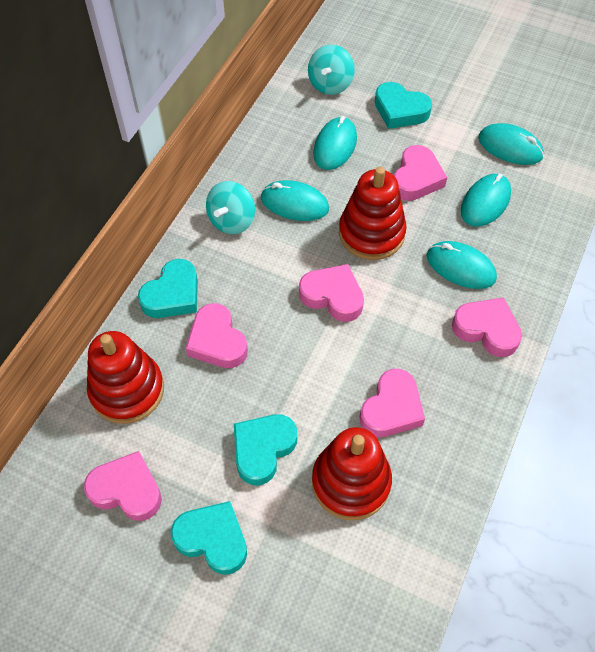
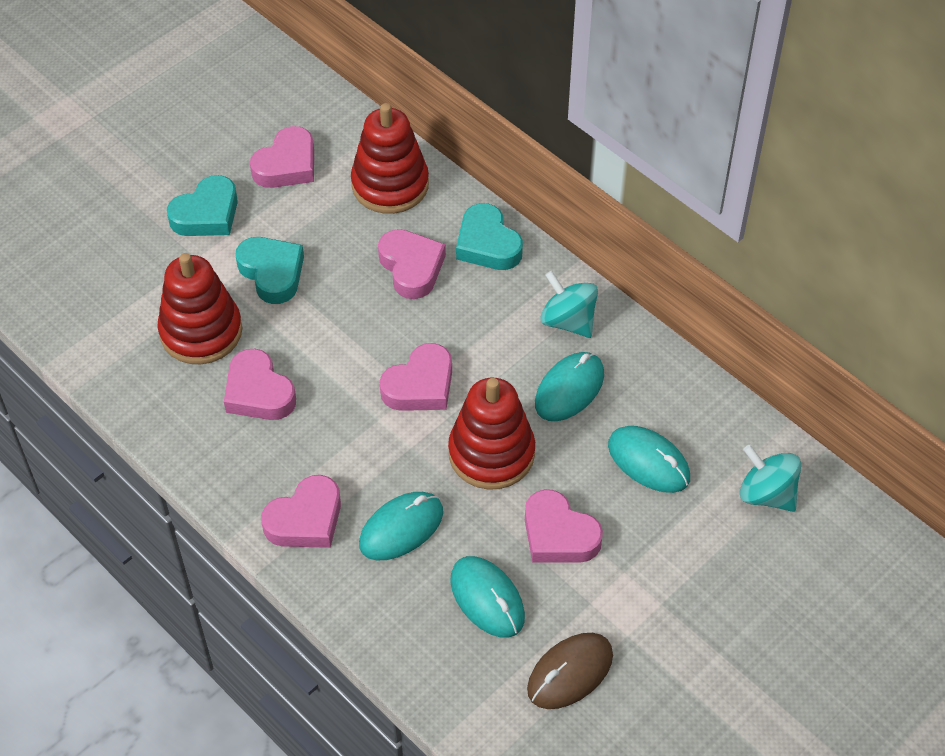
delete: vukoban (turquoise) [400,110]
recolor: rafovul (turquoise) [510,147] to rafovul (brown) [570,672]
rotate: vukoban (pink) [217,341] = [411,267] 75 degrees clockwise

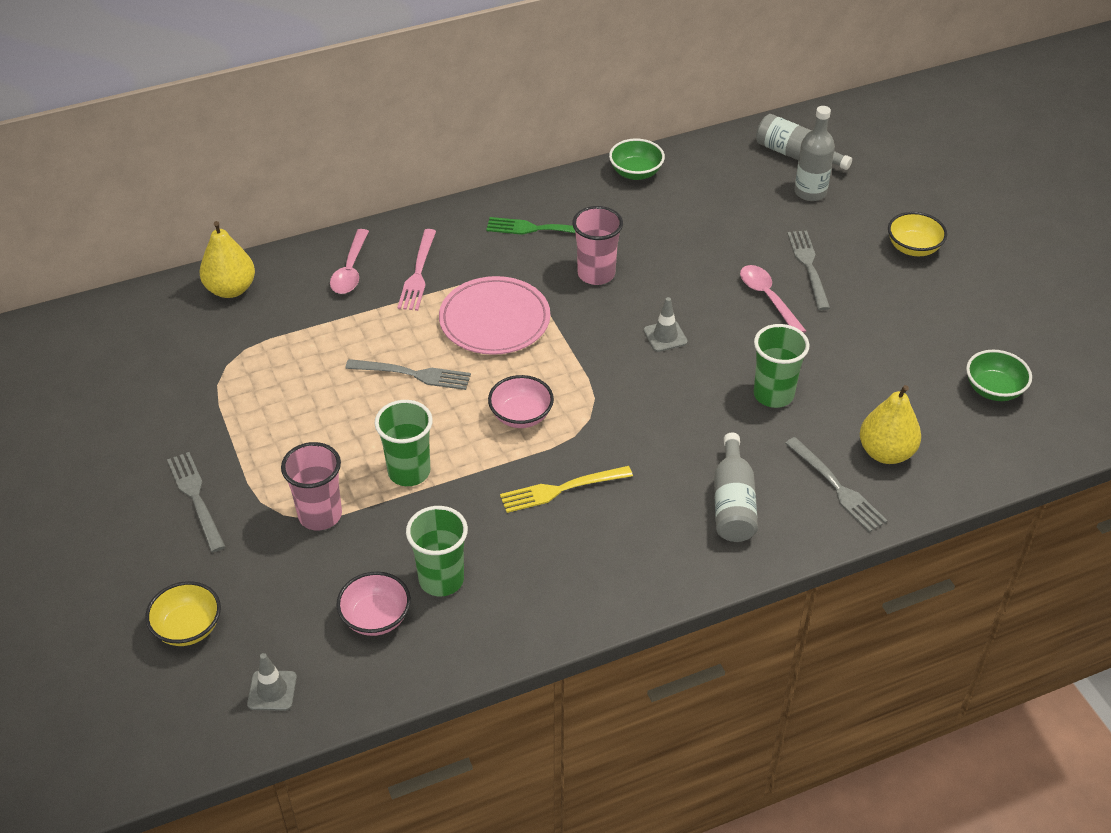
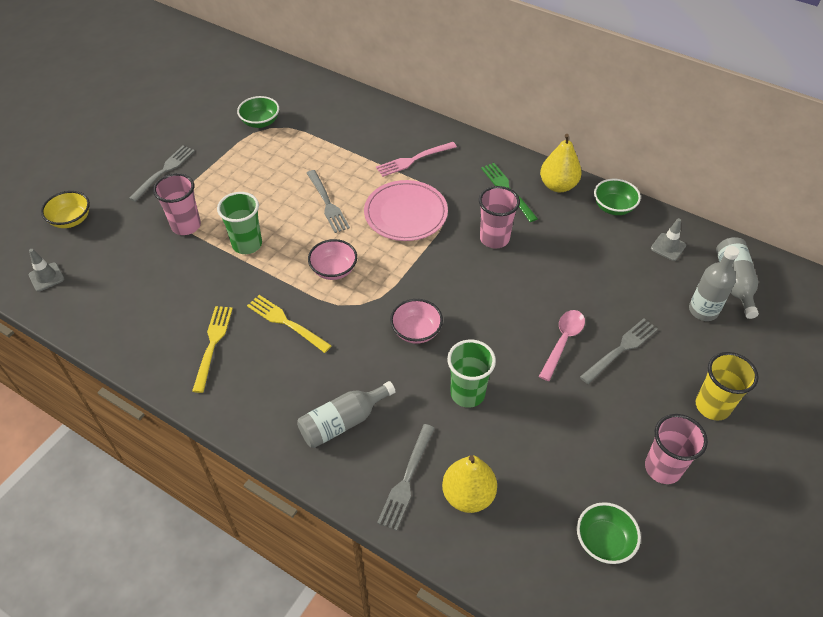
delete: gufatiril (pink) [350,270]; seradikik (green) [441,580]
insert: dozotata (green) [260,122]; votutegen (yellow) [212,344]; seradikik (pink) [663,468]
move: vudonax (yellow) [231,289] to [558,185]; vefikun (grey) [665,336] to [668,247]; dozotata (pink) [376,618] to [416,331]
replace: dozotata (yellow) [913,248] to seradikik (yellow) [712,406]

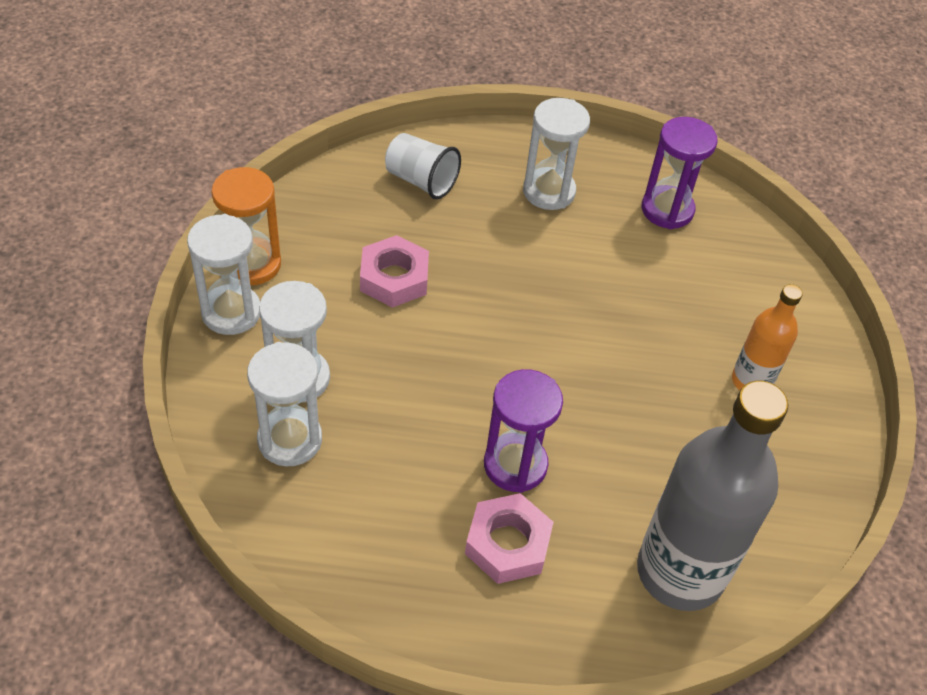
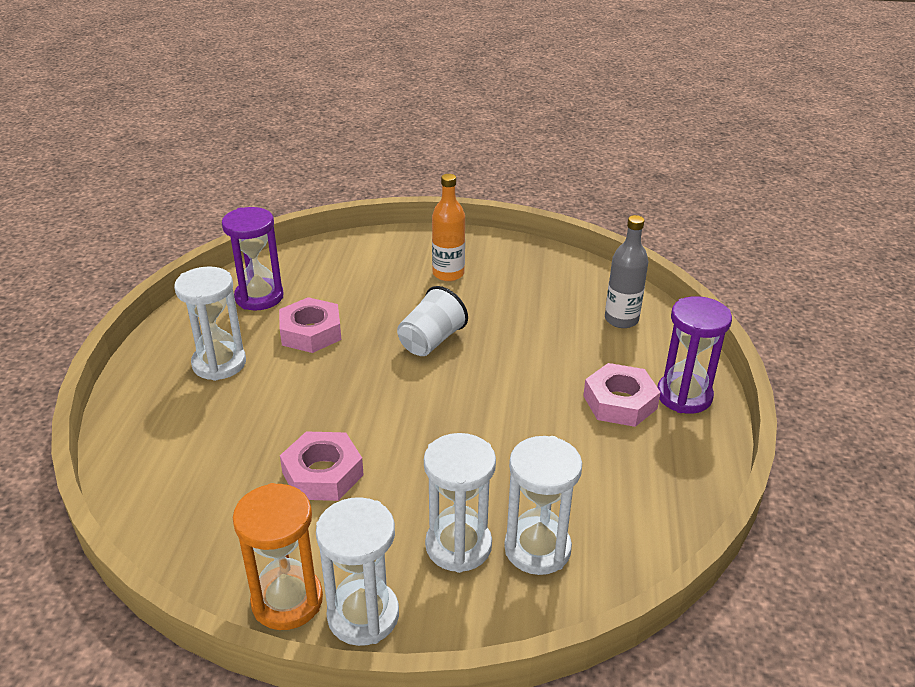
insert: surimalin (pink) [311,332]
move: seradikik (white) [421,181] to [431,341]; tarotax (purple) [515,465] to [684,396]
resize: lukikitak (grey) [680,572] = [621,319] x0.52

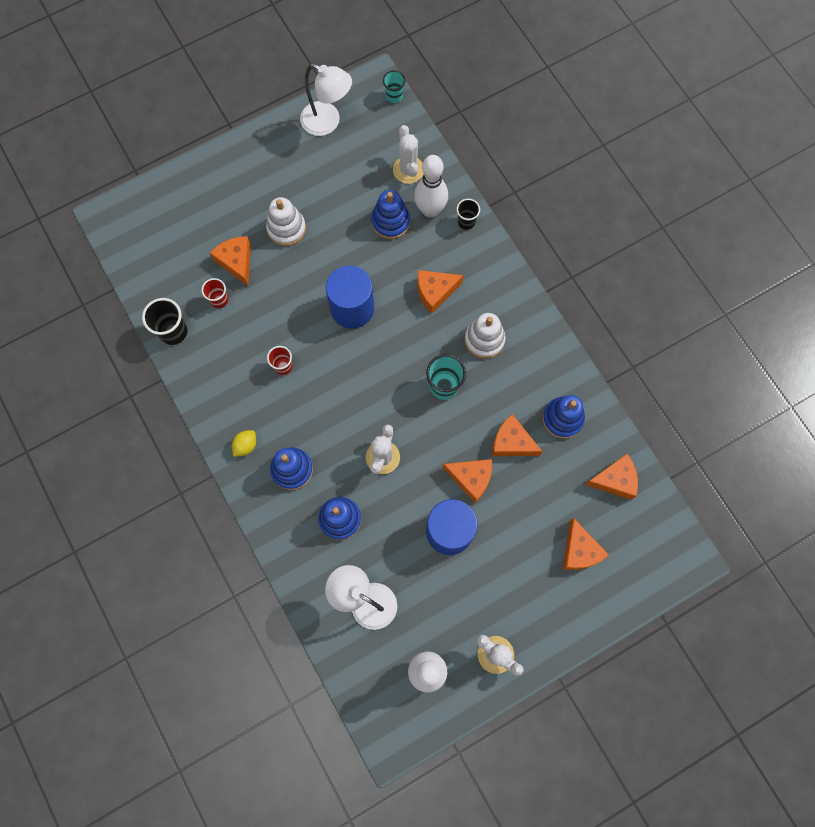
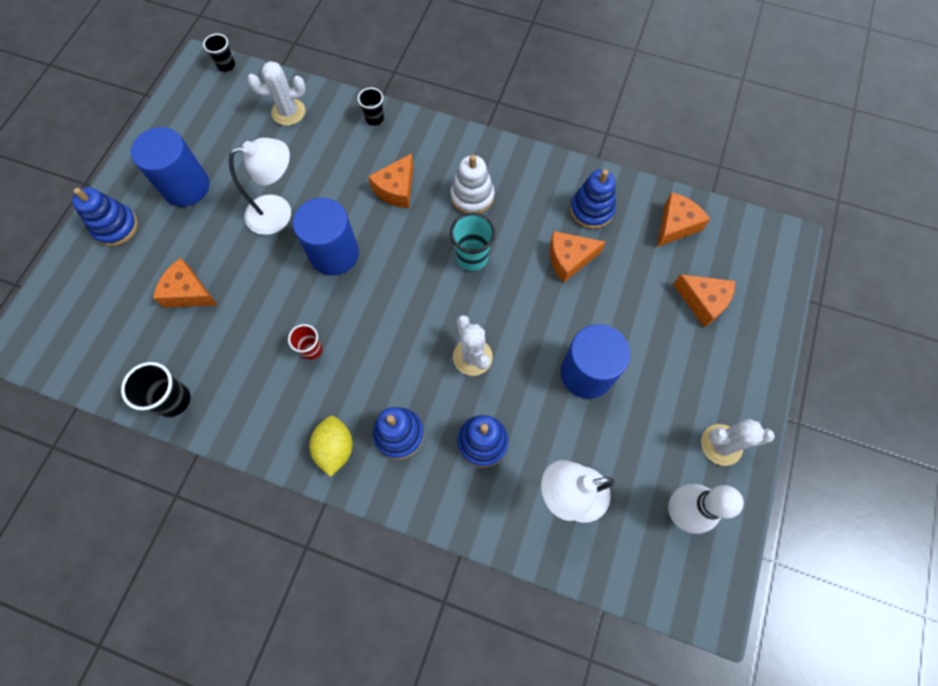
delete: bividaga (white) [430,210]; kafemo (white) [286,228]; seradikik (red) [219,300]; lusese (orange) [471,478]
insert: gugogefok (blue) [186,186]
move: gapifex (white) [328,122] to [279,213]; kafemo (blue) [390,222] to [116,227]
recolor: seradikik (turquoise) [394,96] to seradikik (black) [226,65]
rotate: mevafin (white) [408,170] = [288,112] 45 degrees counterclockwise
resize: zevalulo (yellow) [246,445] = [335,448] x1.50

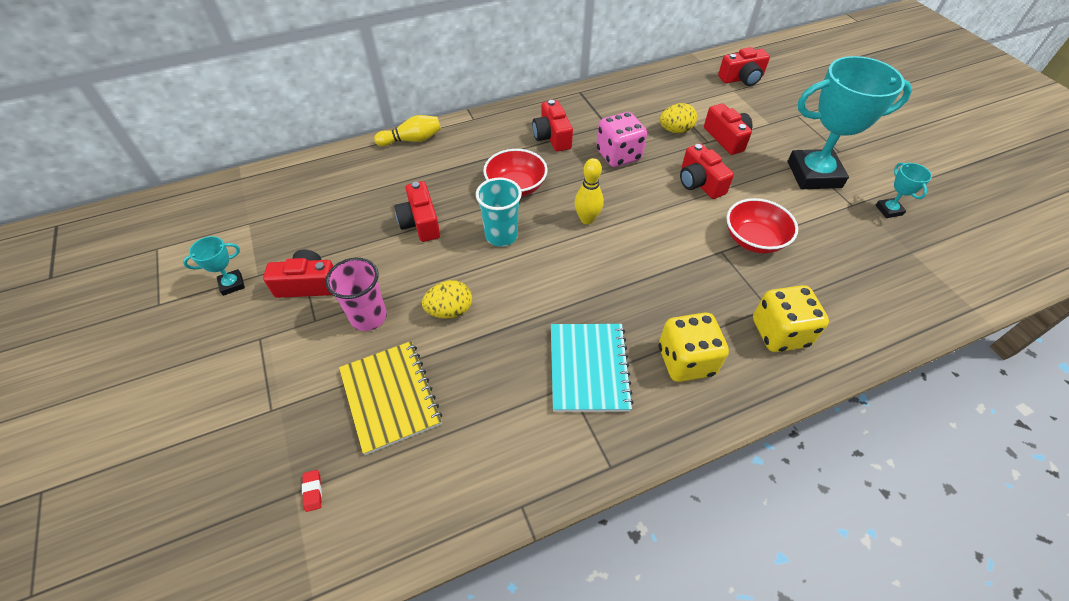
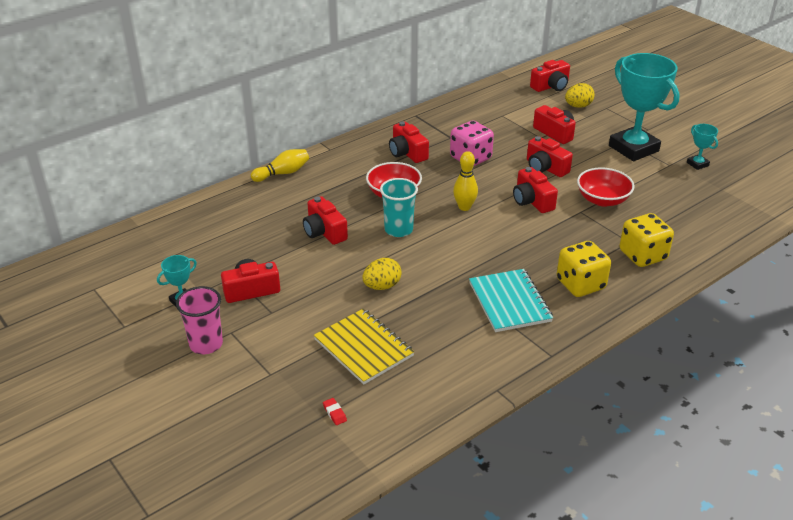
insert: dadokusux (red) [532,201]
move: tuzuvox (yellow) [675,130] to [578,106]; seradikik (pink) [368,317] to [206,344]
rotate: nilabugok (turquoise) [814,174] = [633,148] 75 degrees clockwise

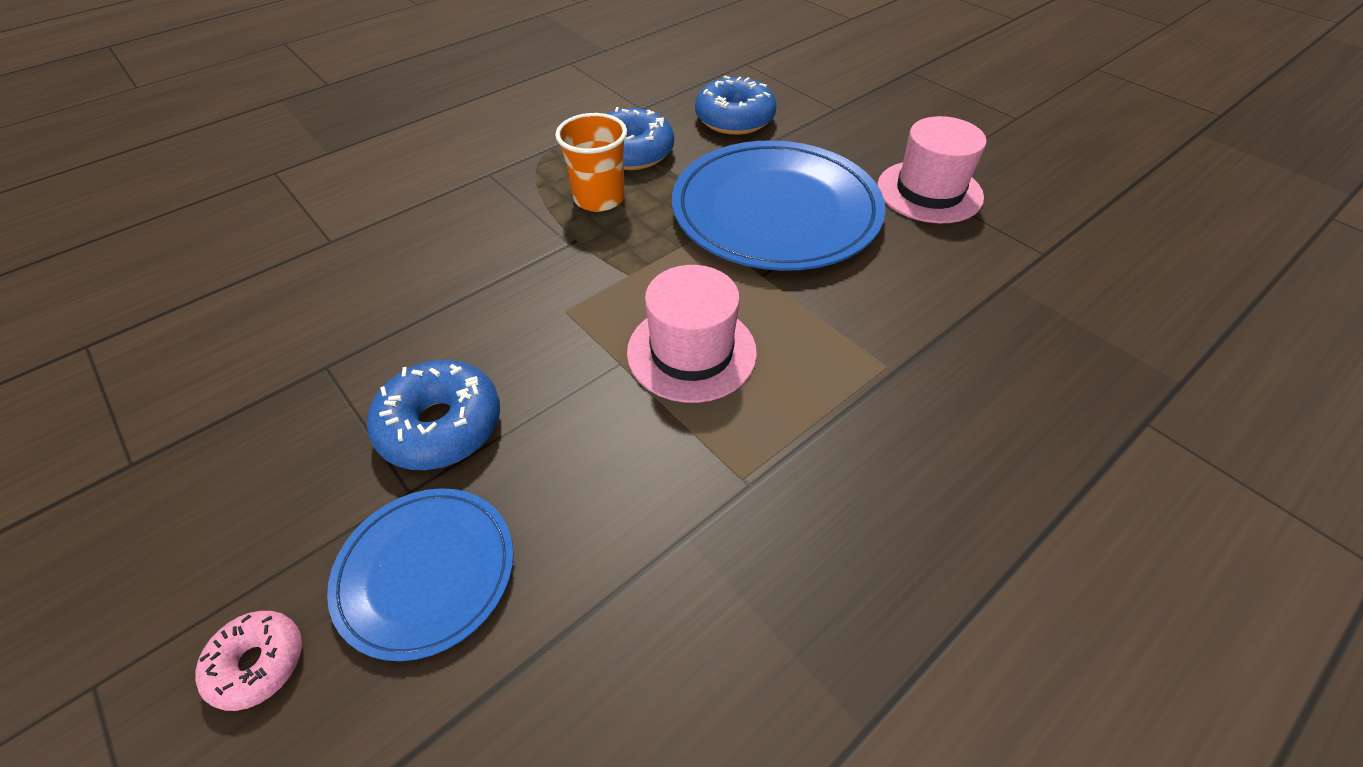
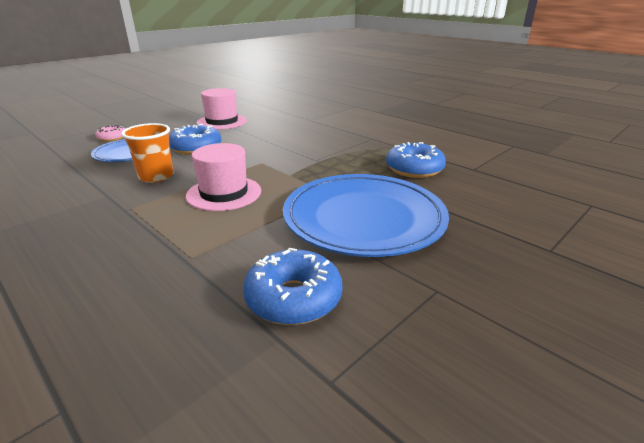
move: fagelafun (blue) [734,119] to [293,298]; seradikik (orange) [599,198] to [156,176]; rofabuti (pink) [929,191] to [222,122]

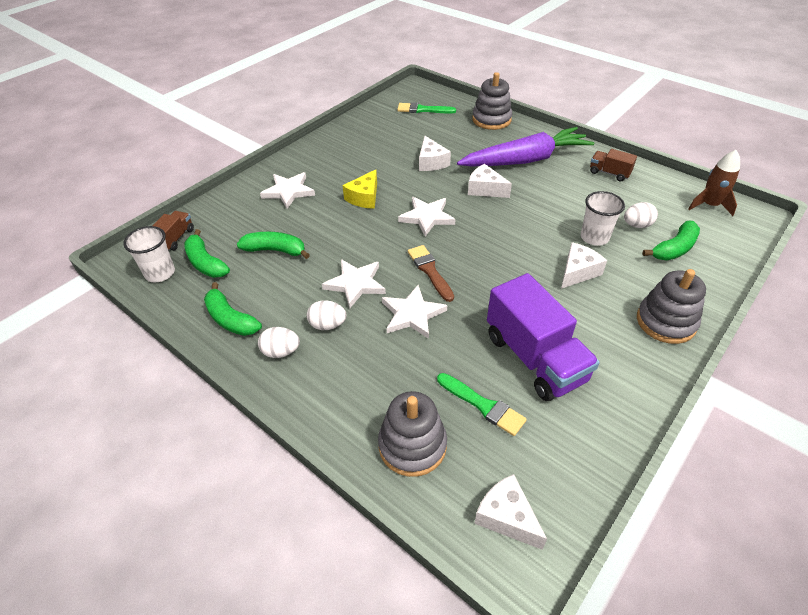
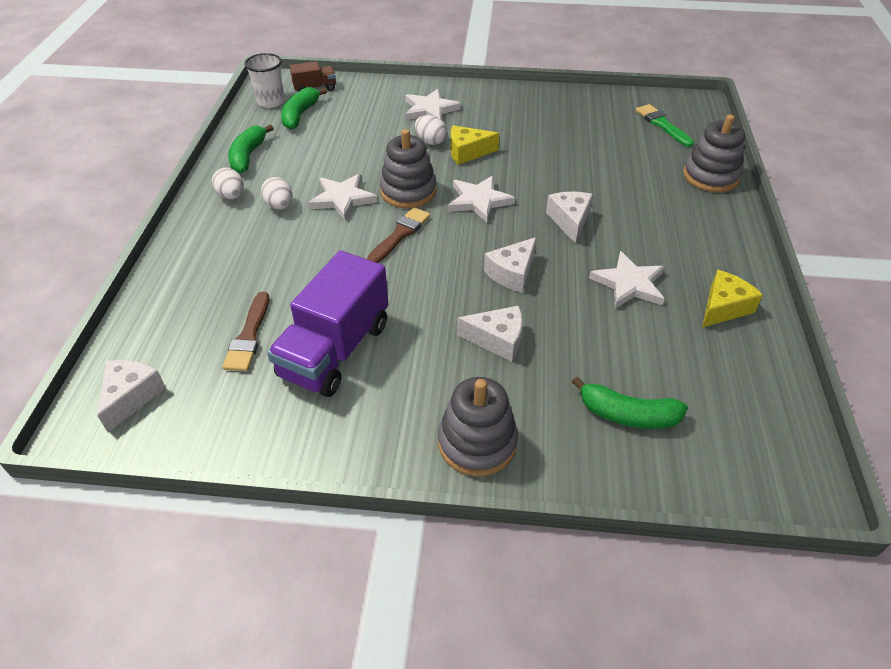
delete: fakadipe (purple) [525,160]; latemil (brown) [709,205]; seradikik (white) [594,237]; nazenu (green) [275,250]
move: lusese (white) [431,162] to [512,273]; tuzuvox (white) [637,225] to [430,141]; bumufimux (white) [412,314] to [629,284]; kafemo (grey) [412,445] to [408,191]
replace: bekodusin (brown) [609,173] to lusese (yellow) [723,307]
recolor: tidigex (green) [483,405] to tidigex (brown) [249,336]

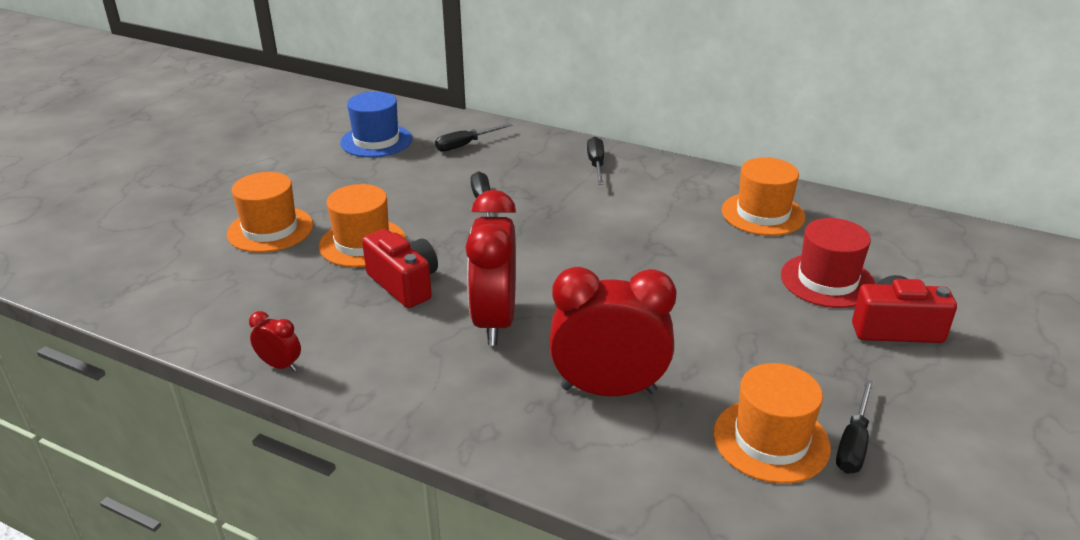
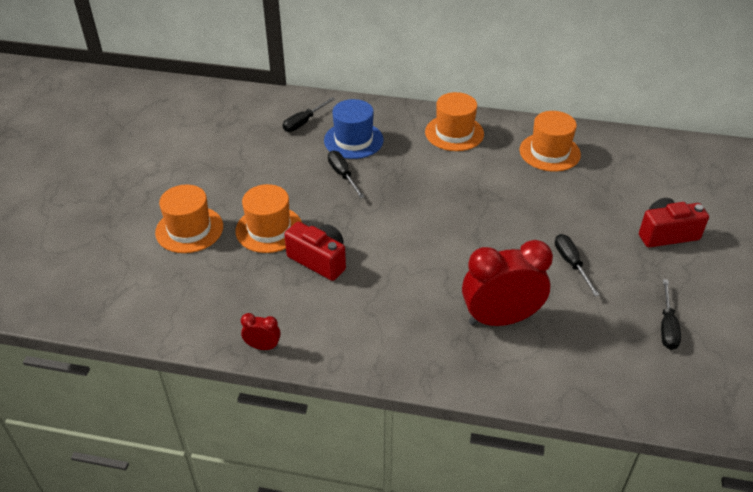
delete: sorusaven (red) [495,321]; rofabuti (red) [827,280]
move: rofabuti (blue) [376,141] to [353,140]; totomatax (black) [596,164] to [571,263]; rofabuti (orange) [771,440] to [454,133]

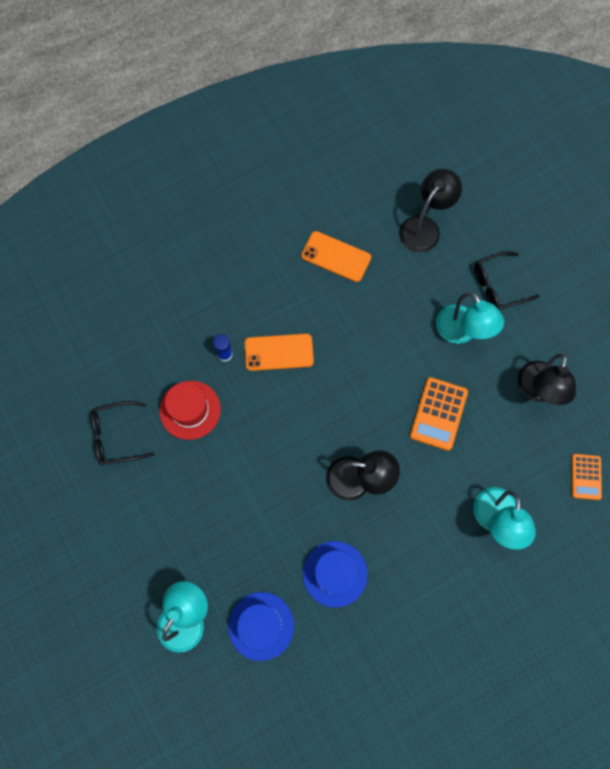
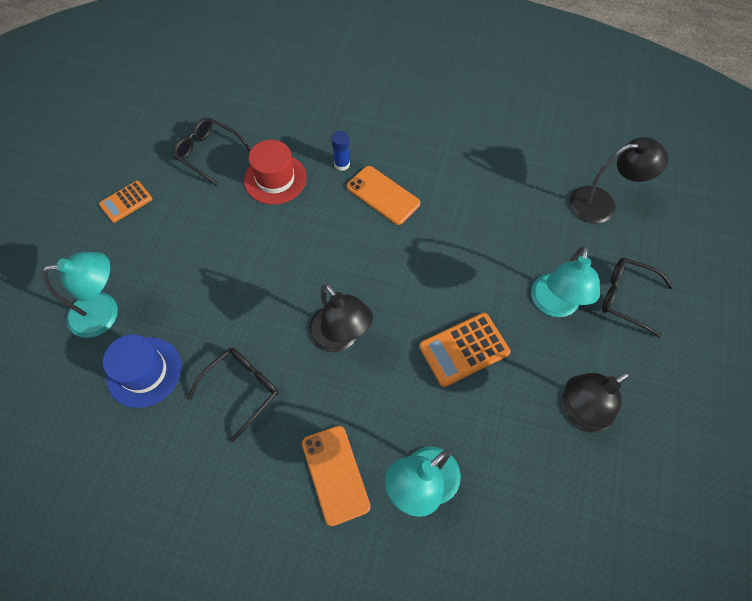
move: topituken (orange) [336,257] to [335,474]; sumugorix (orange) [586,477] to [126,202]
replace: rofabuti (blue) [335,573] to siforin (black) [241,390]

